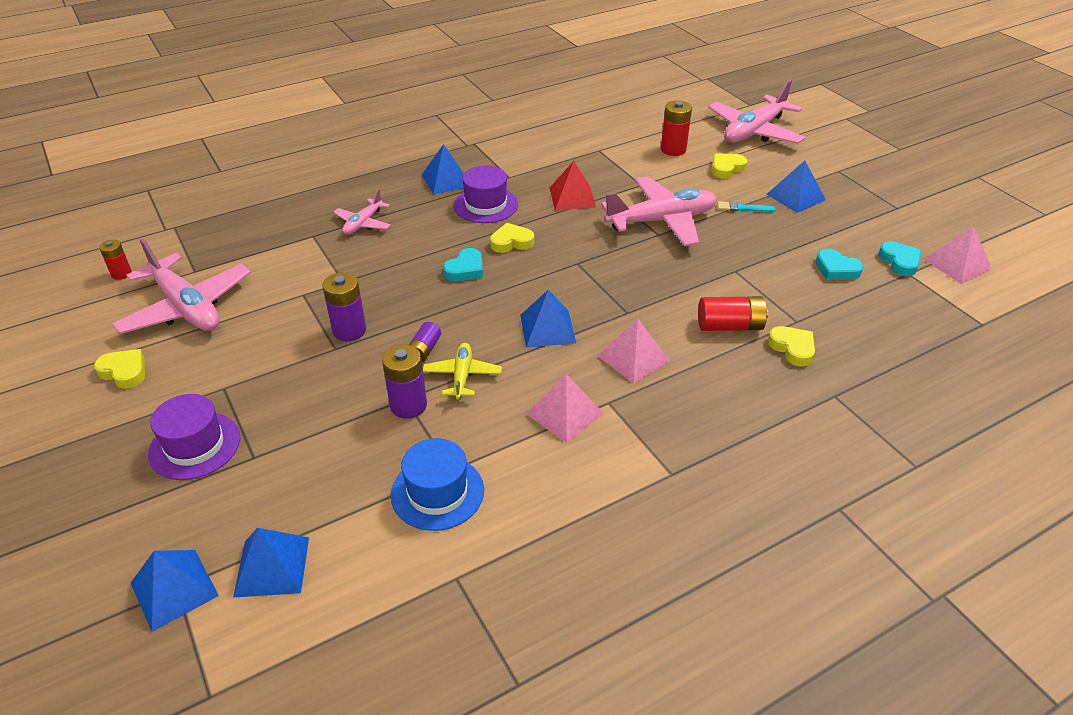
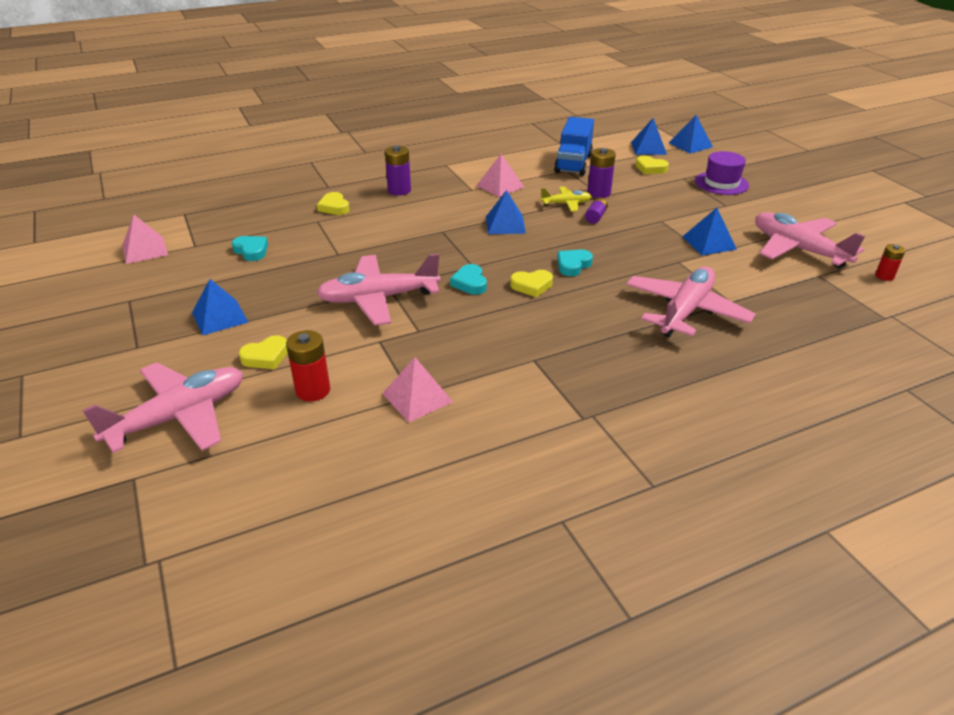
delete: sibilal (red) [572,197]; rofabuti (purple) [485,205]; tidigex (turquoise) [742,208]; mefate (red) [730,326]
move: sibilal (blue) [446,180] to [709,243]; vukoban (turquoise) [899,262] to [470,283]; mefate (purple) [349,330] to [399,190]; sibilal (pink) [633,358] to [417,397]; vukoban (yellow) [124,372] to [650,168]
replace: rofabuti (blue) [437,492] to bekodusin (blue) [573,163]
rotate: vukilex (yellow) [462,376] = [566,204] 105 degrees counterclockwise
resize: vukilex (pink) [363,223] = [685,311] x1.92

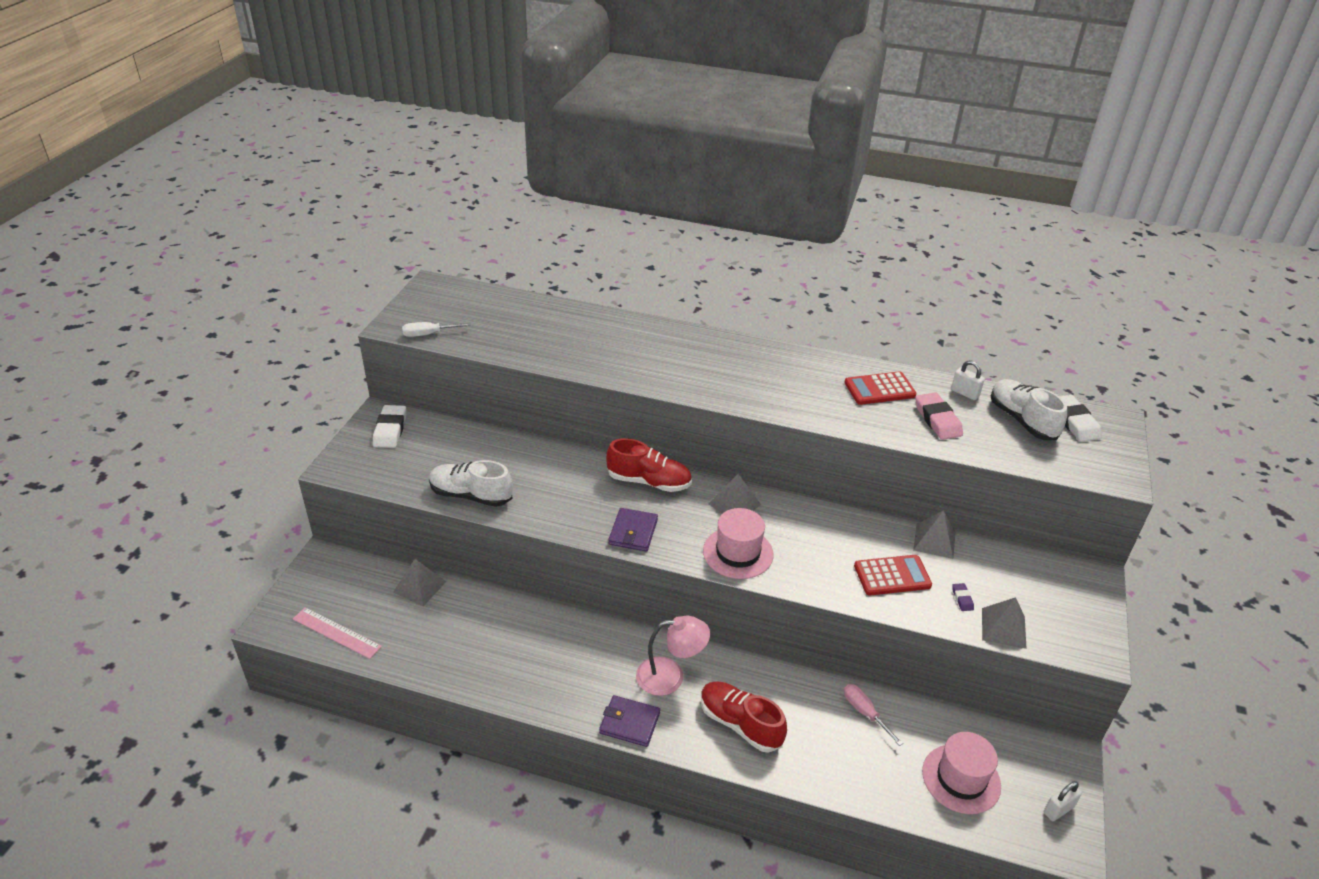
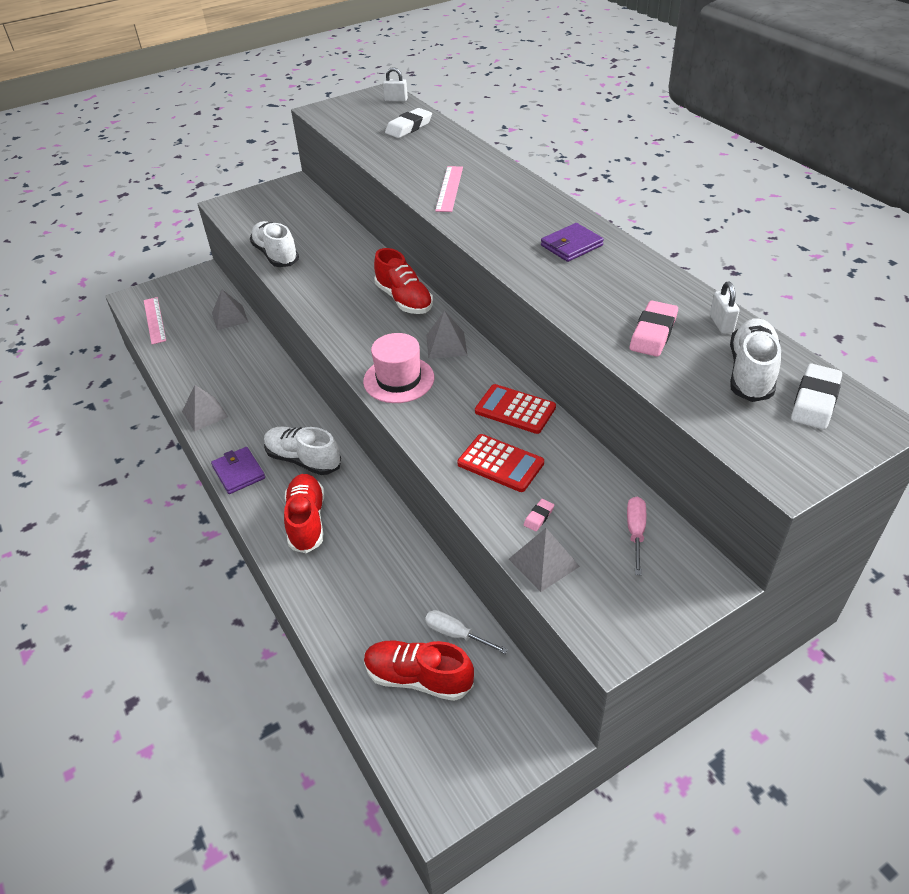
insert: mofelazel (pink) [449,188]
move: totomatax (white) [428,334] to [455,634]; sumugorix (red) [879,389] to [515,409]; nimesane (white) [390,430] to [409,127]; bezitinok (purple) [633,532] to [571,245]; sibilal (grey) [934,541] to [205,414]; totomatax (pink) [864,712] to [635,532]; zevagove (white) [1058,810] to [396,100]
replace: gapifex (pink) [670,676] to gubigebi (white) [303,460]; rofabuti (pink) [961,779] to gubigebi (red) [418,678]
recolor: nimesane (purple) [962,599] to nimesane (pink) [538,517]

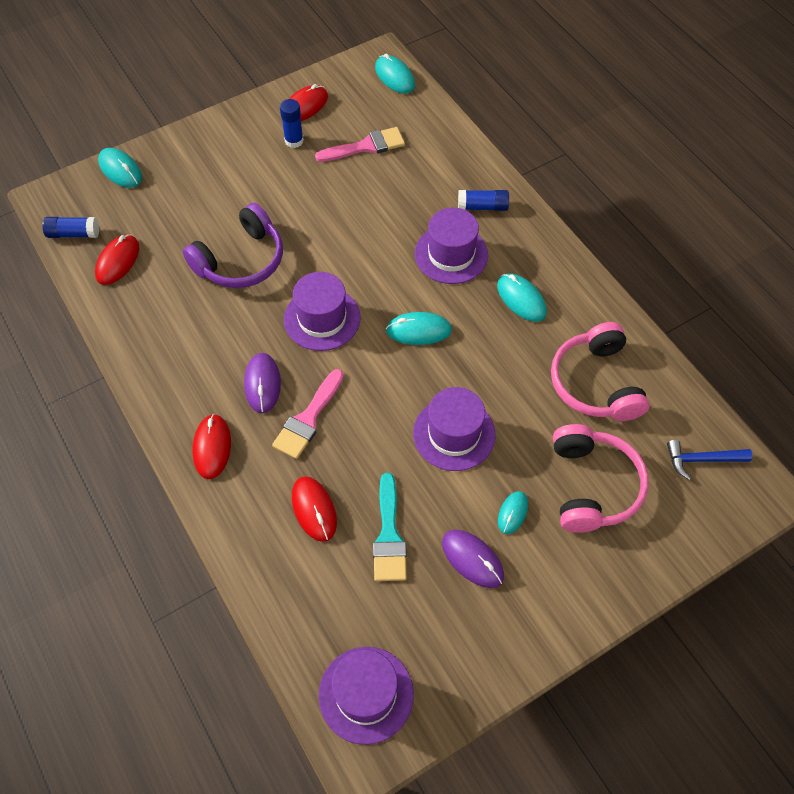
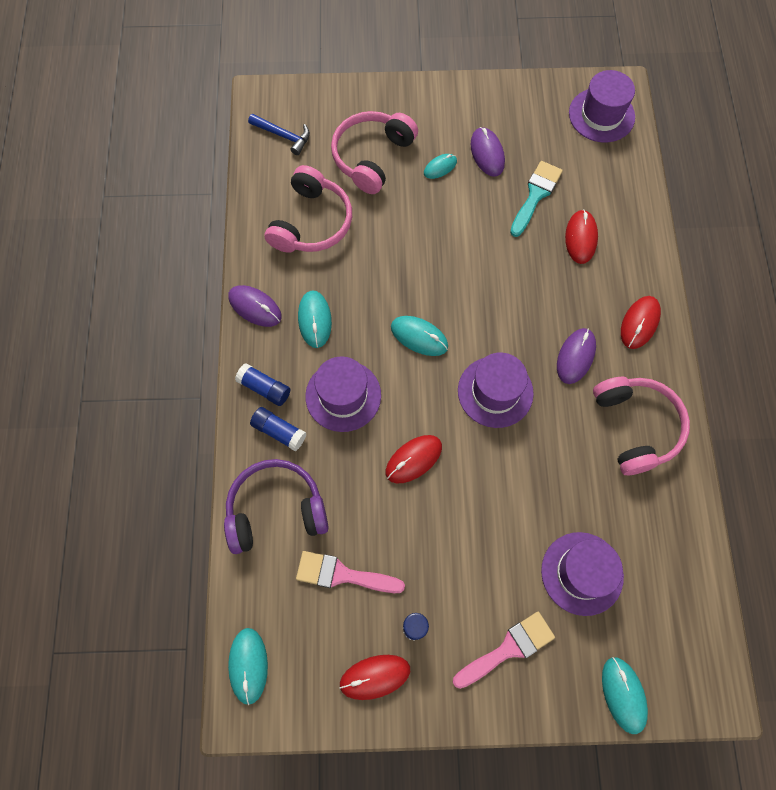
insert: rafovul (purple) [255,307]; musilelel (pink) [636,427]
move: musilelel (purple) [241,260] to [276,510]; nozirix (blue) [73,234] to [264,388]; rafovul (red) [118,261] to [413,459]; tidigex (pink) [308,419] to [508,648]; rofabuti (purple) [454,434] to [582,573]

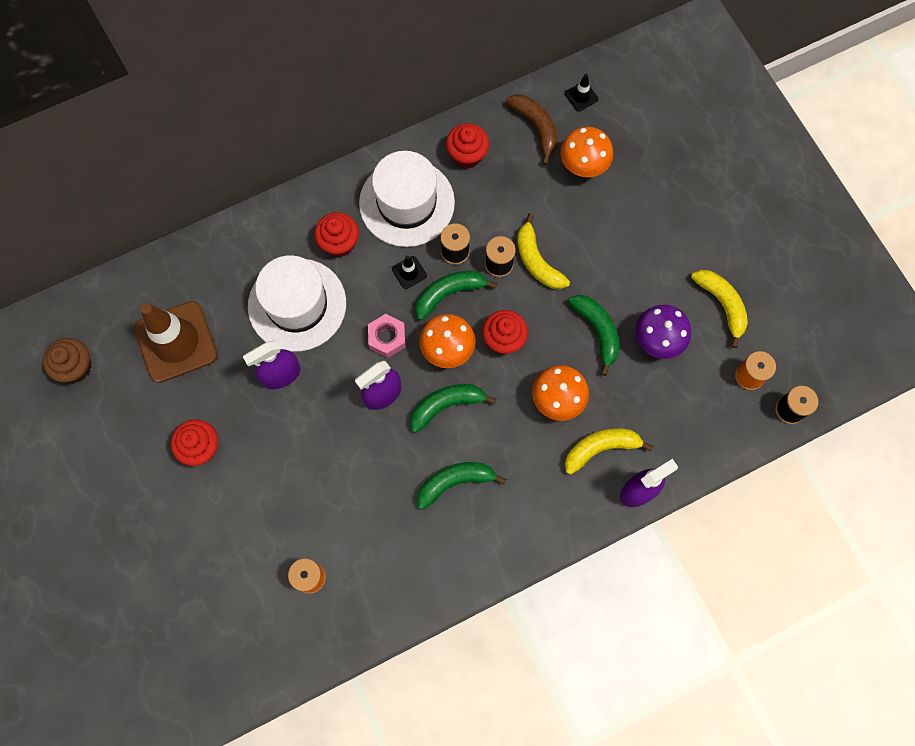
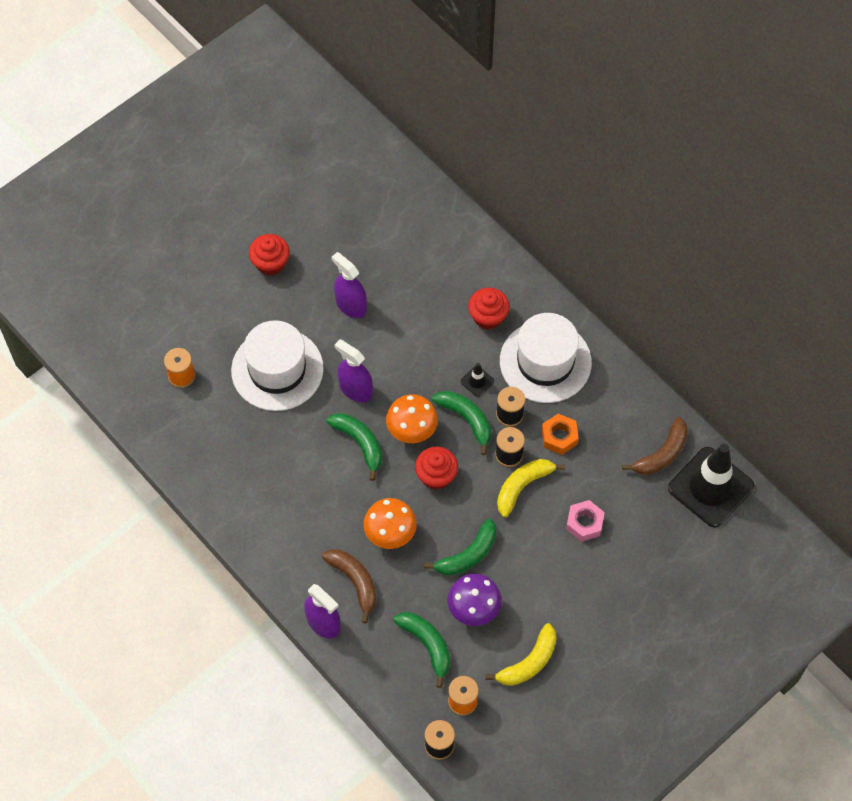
delete: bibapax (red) [467,155]; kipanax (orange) [583,167]; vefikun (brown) [176,342]; bibapax (brown) [75,367]
insert: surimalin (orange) [559,437]
move: rofabuti (white) [297,305] to [277,369]; surimalin (pink) [387,338] to [584,523]; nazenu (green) [455,482] to [427,645]
recolor: nazenu (yellow) [601,448] to nazenu (brown) [354,582]
resize: vefikun (black) [581,96] = [710,487] x2.47

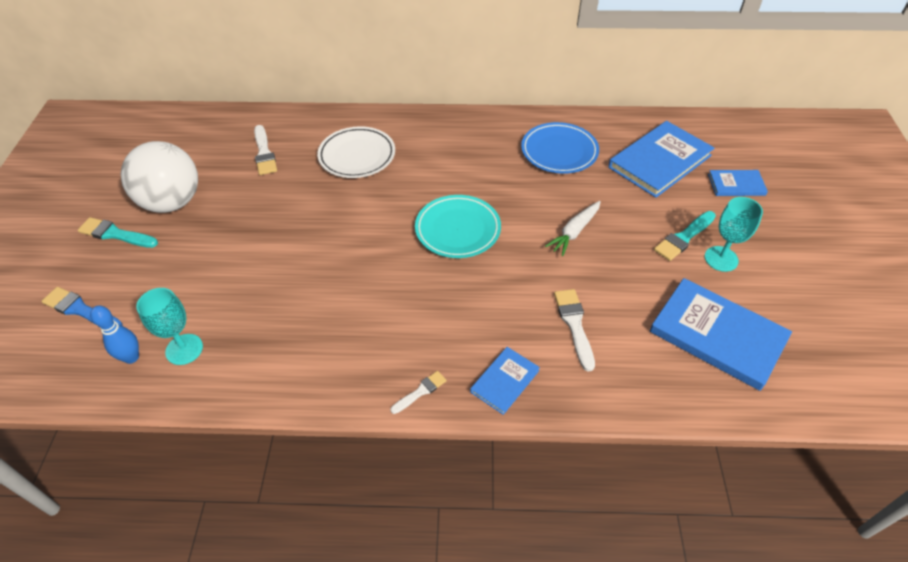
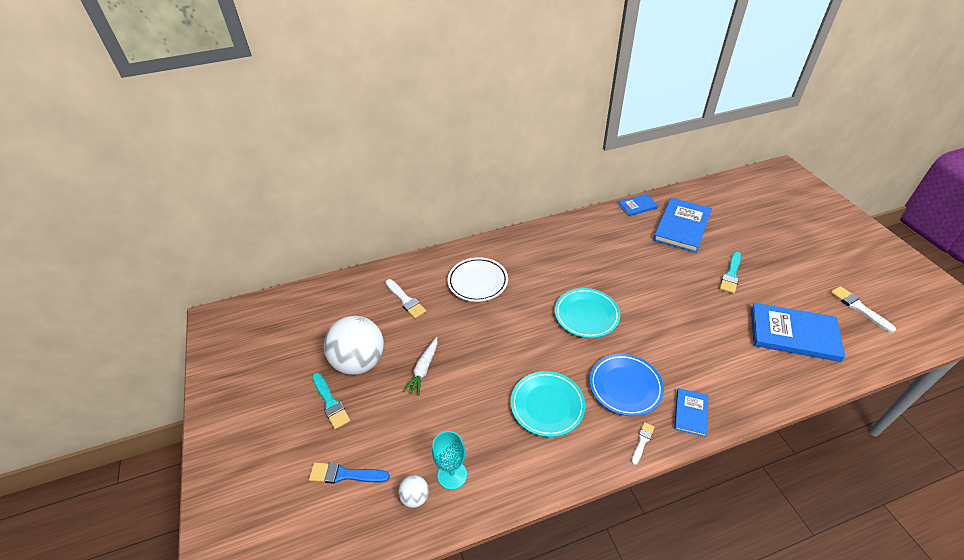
delete: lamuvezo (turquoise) [721,259]
insert: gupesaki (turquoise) [547,405]
move: gupesaki (blue) [559,151] to [625,386]; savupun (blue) [736,185] to [637,206]; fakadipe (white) [574,232] to [423,369]; tidigex (white) [574,325] to [858,307]
replace: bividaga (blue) [131,357] to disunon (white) [415,497]
rotate: tidigex (turquoise) [115,234] = [330,403] 120 degrees counterclockwise

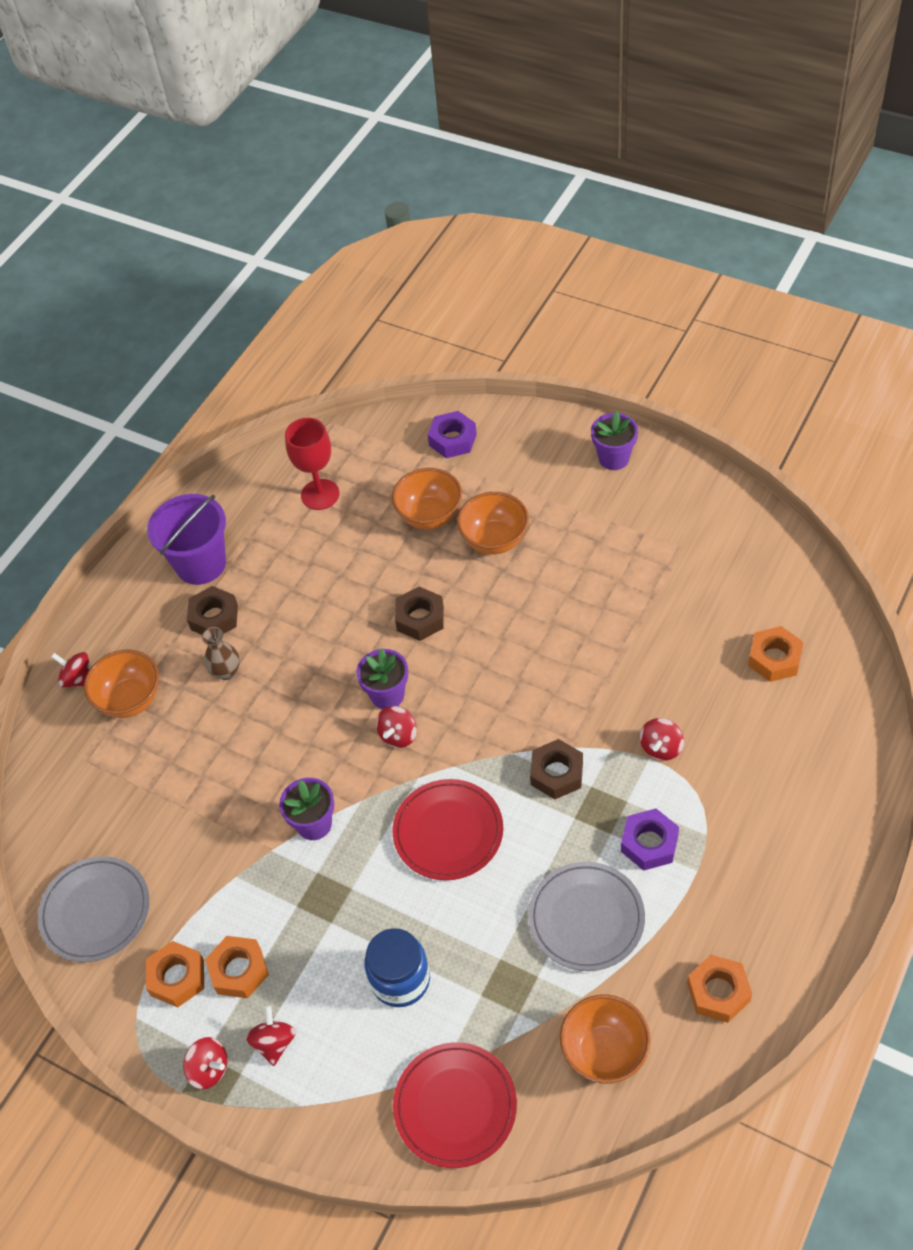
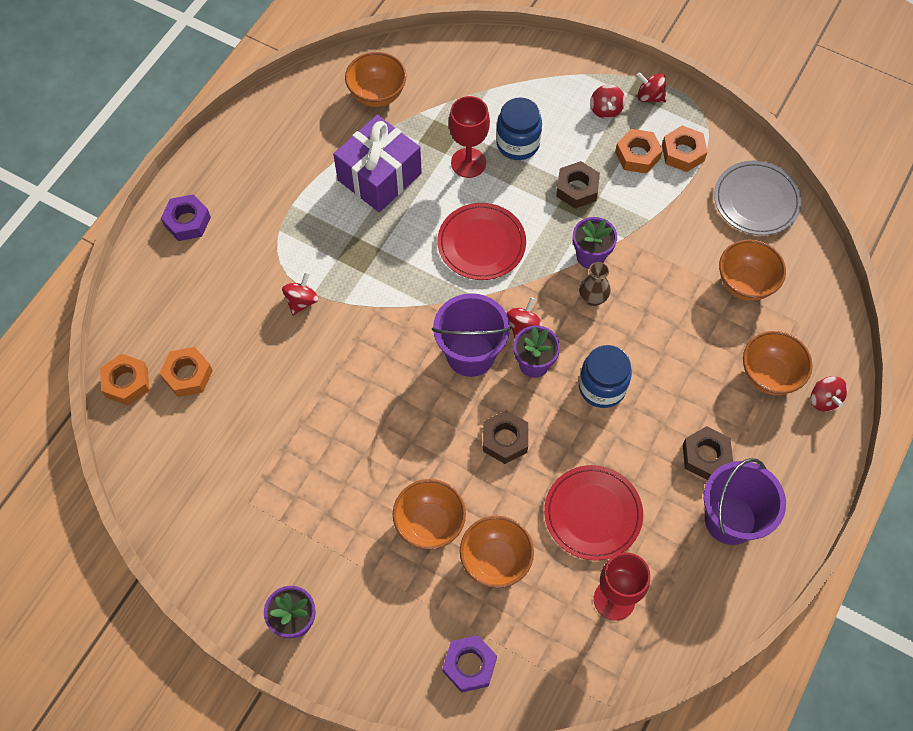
insert: lamuvezo (red) [468,163]; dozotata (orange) [745,283]; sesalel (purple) [470,354]; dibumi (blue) [602,387]
move: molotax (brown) [226,671] to [592,298]; surimalin (brown) [557,773] to [577,189]; surimalin (purple) [649,843] to [187,221]; surimalin (orange) [718,992] to [127,382]; gupesaki (red) [455,1106] to [592,514]
replace: gupesaki (grey) [586,918] to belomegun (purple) [379,177]
rotate: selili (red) [78,679] = [824,399] 45 degrees clockwise

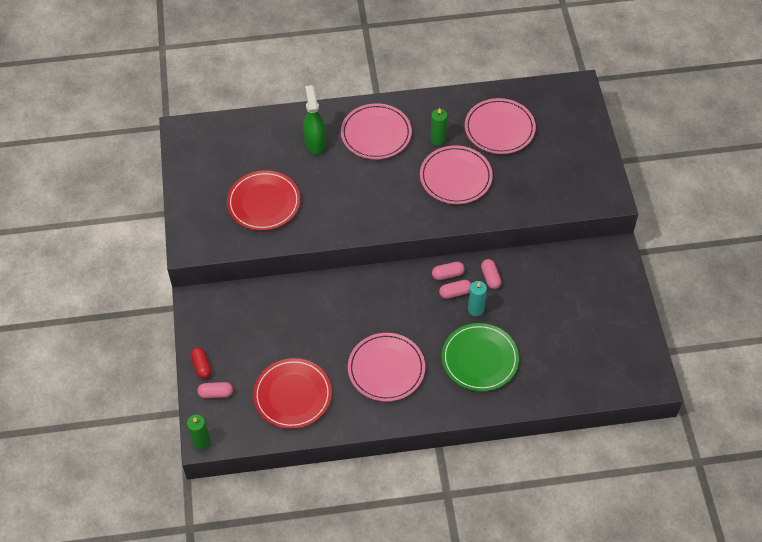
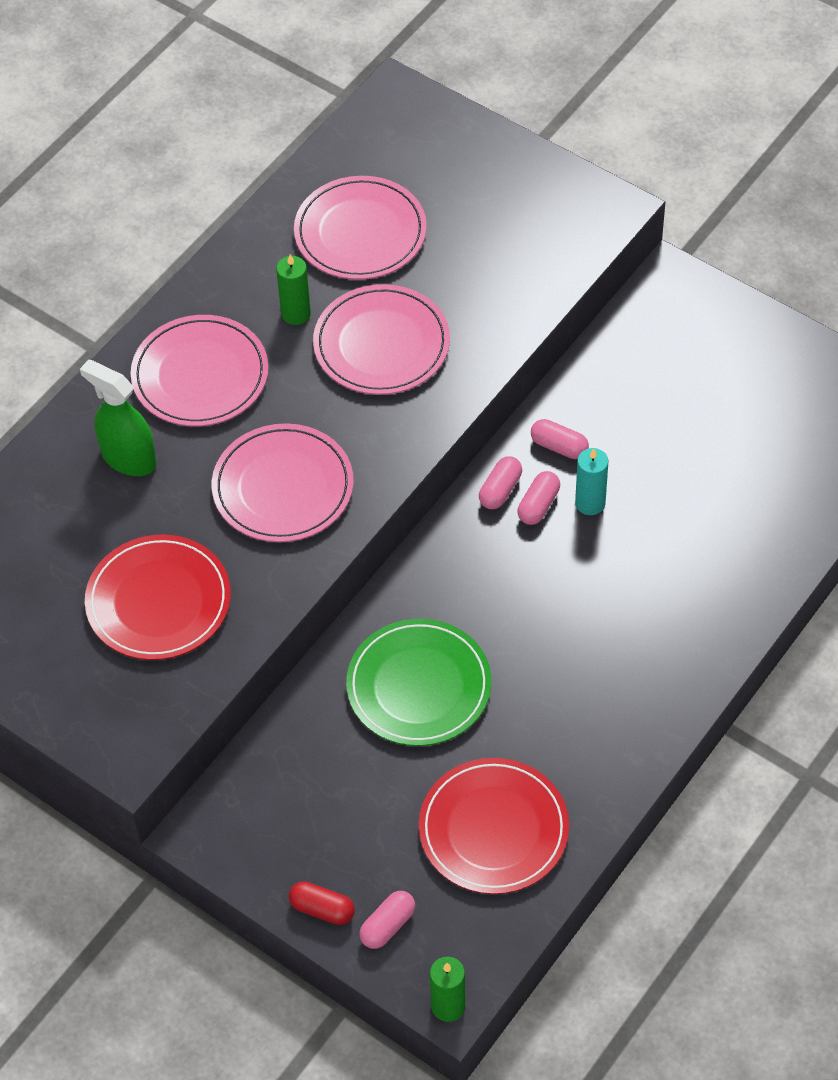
move: gupesaki (green) [480,359] to [419,686]; gupesaki (pink) [386,369] to [283,487]

